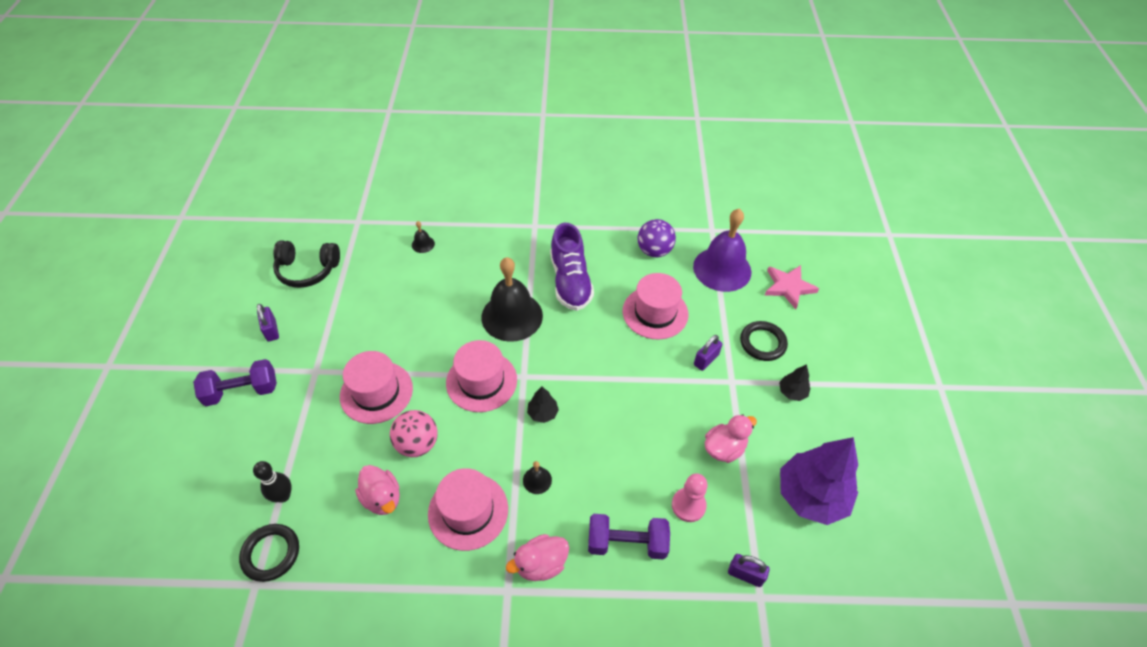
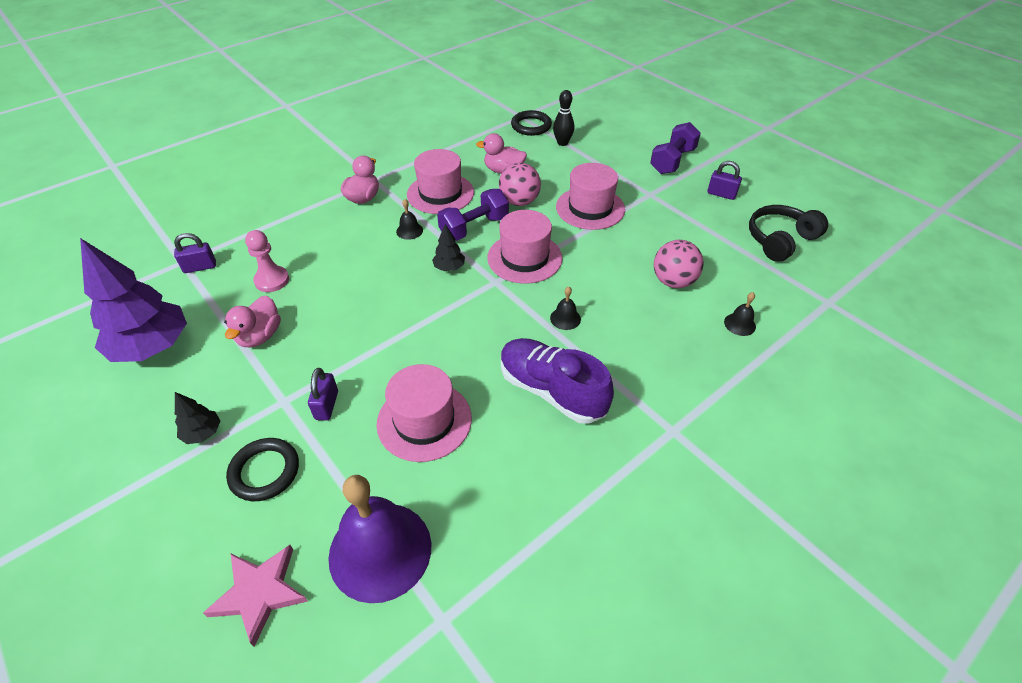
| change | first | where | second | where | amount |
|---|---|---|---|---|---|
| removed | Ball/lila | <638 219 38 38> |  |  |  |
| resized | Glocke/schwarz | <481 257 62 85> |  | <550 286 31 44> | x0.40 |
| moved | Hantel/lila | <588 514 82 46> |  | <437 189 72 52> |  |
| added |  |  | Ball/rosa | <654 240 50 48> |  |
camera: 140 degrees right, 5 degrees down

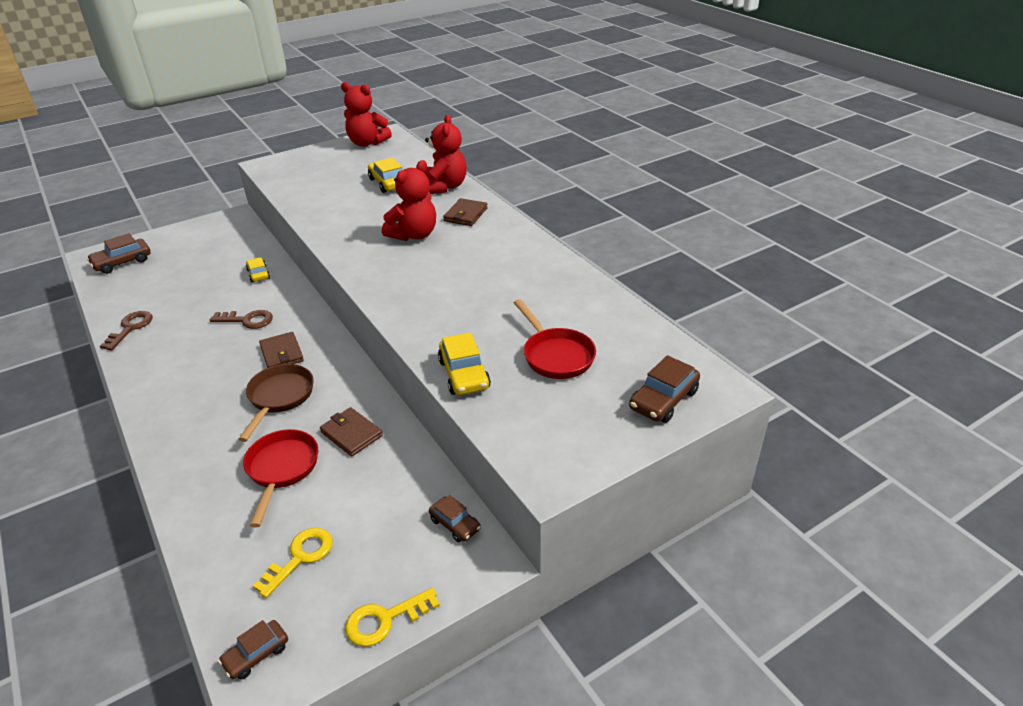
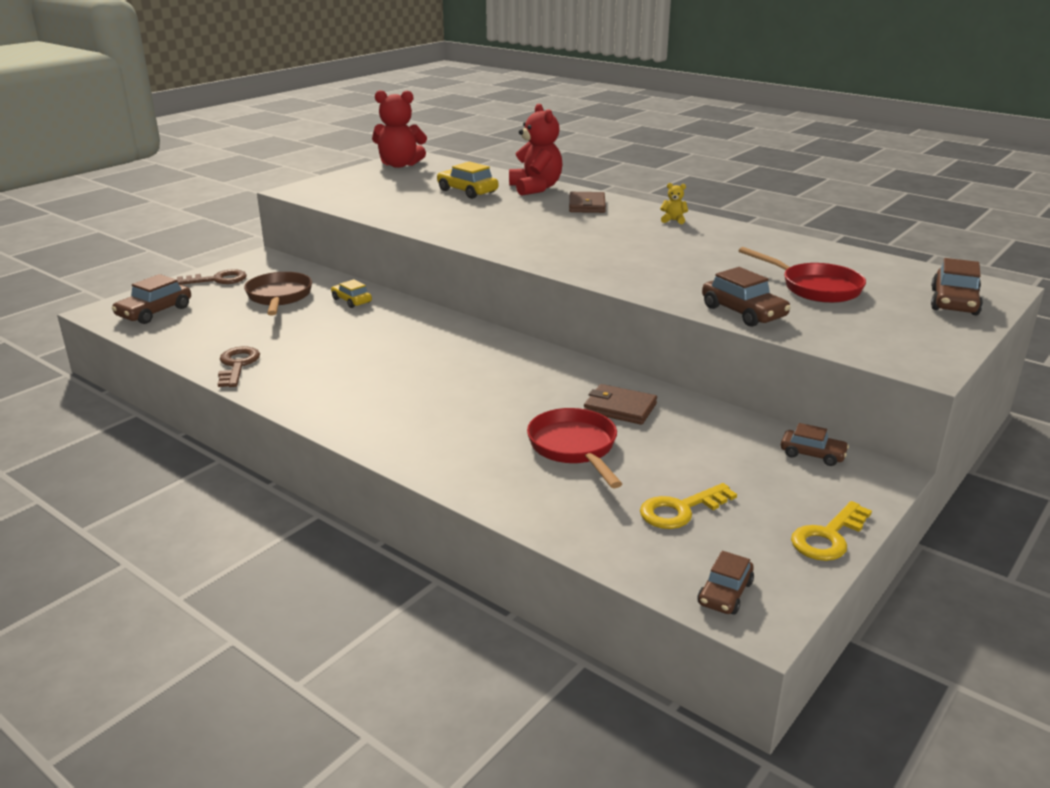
| change | first | where | second | where | amount |
|---|---|---|---|---|---|
| removed | Teddybär/rot | <382 160 54 81> |  |  |  |
| moved | Schlüssel/braun | <210 310 63 19> |  | <177 269 70 16> |  |
| removed | Geldbörse/braun | <259 332 45 36> |  |  |  |
| recoloured | Auto/gelb | <438 332 53 63> | Auto/braun | <702 267 89 60> |  |
| moved | Pfanne/braun | <238 364 76 78> |  | <244 272 68 44> |  |
| turned | Schlüssel/gelb | <253 528 79 70> |  | <640 483 97 46> | 135 degrees counterclockwise |
| added |  |  | Teddybär/gelb | <660 183 28 41> |  |
camera: 20 degrees left, 10 degrees down

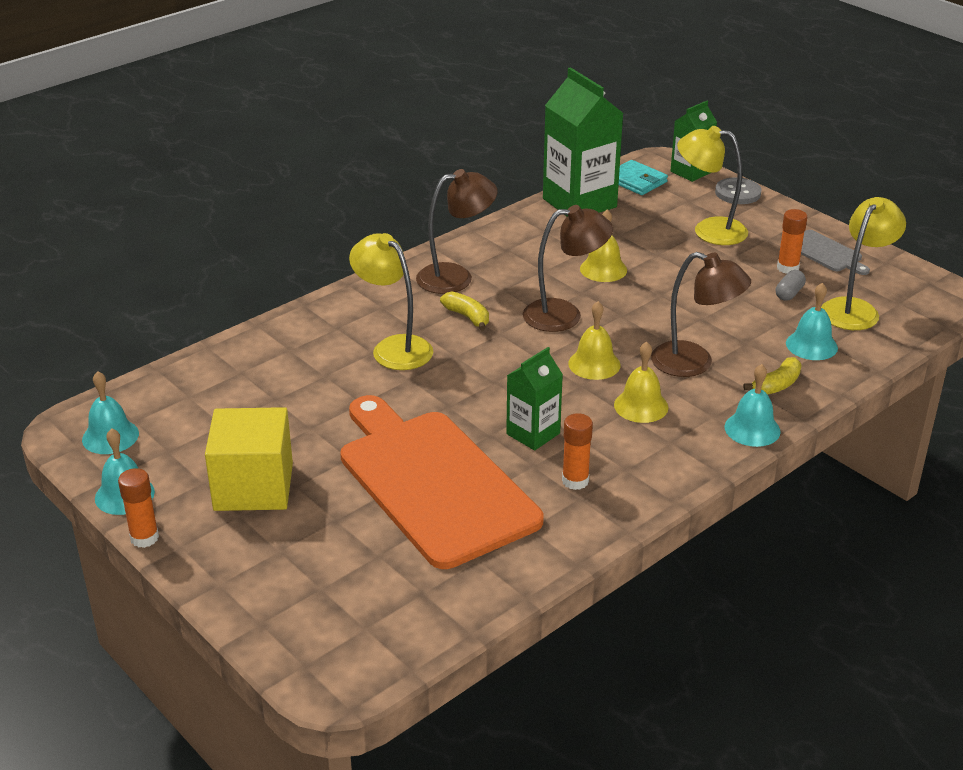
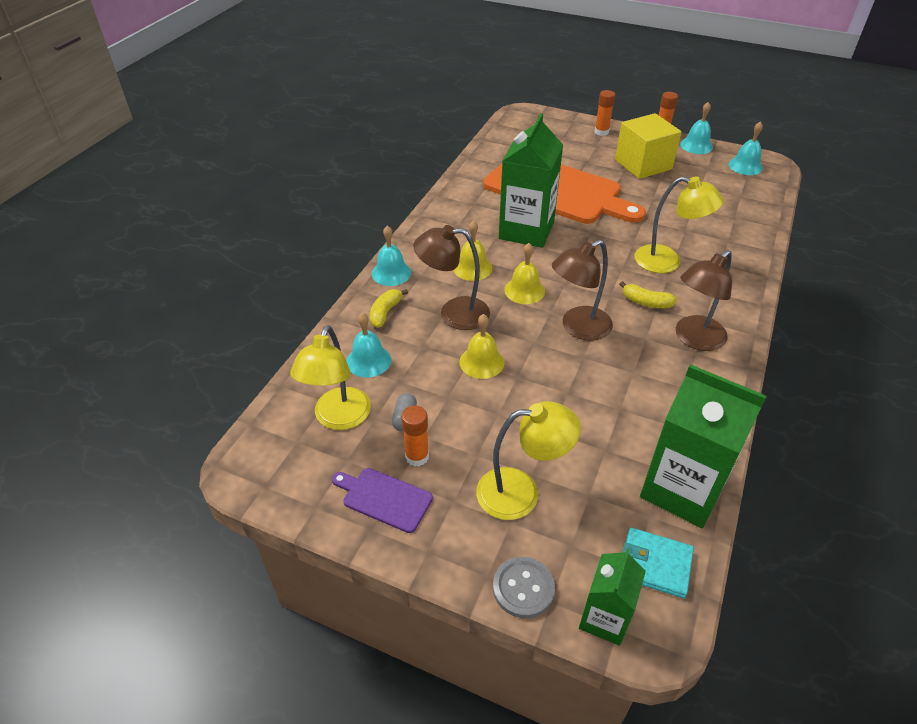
| change | first | where | second | where | amount |
|---|---|---|---|---|---|
| moved | Glocke/gelb | <580 210 47 72> |  | <459 314 45 65> |  |
| recoloured | Schneidebrett/grau | <801 230 69 45> | Schneidebrett/lila | <332 468 101 65> |  |
| resized | Getränkekarton/grün | <506 347 57 103> |  | <499 113 64 135> | x1.78 |
| moved | Klebestift/orange | <562 413 31 77> |  | <594 90 21 46> |  |
camera: 155 degrees right, 10 degrees up

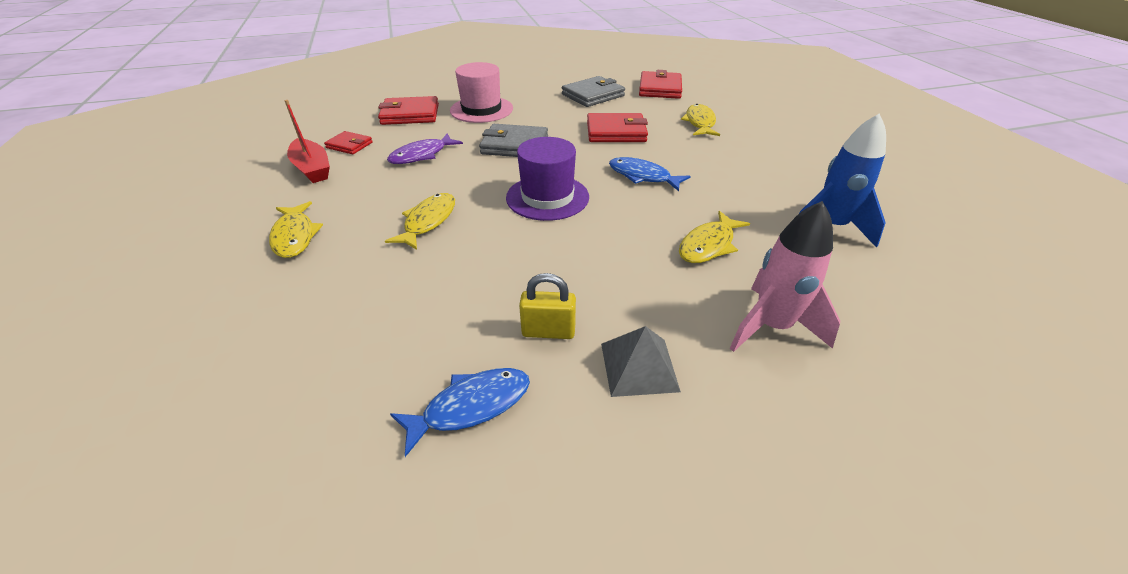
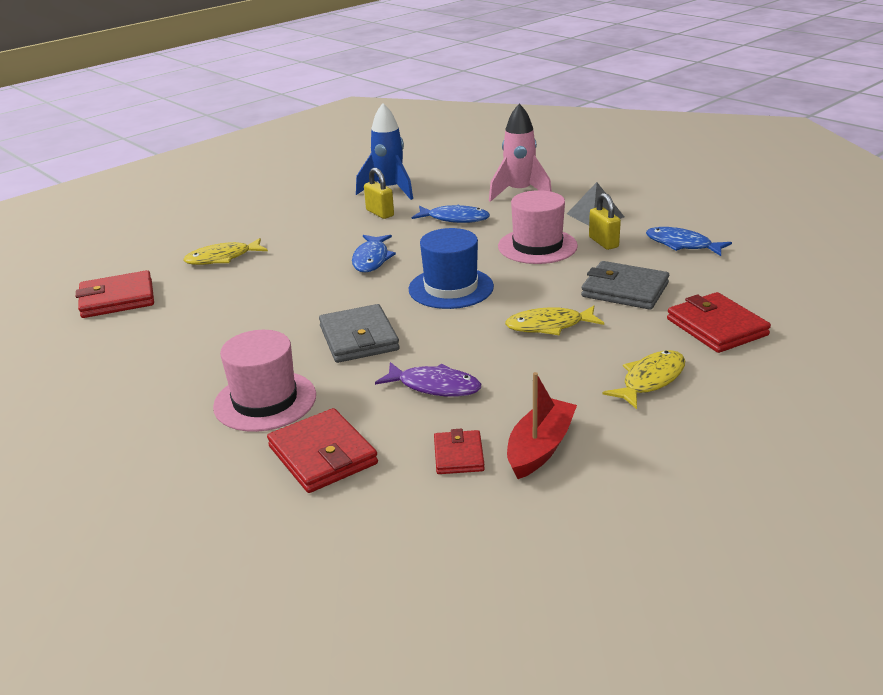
| change | first | where | second | where | amount |
|---|---|---|---|---|---|
| moved | Geldbörse/grau | <562 76 63 31> |  | <581 261 88 49> |  |
| moved | Geldbörse/rot | <587 113 61 29> |  | <667 292 104 61> |  |
| recoloured | Hut/lila | <506 137 83 84> | Hut/blau | <408 228 86 81> |  |
| recoloured | Fisch/gelb | <679 211 71 52> | Fisch/blau | <412 205 78 18> |  |
| added |  |  | Vorhängeschloss/gelb | <364 168 30 51> |  |
| added |  |  | Hut/rosa | <498 190 80 74> |  |
camera: 115 degrees left, 10 degrees down

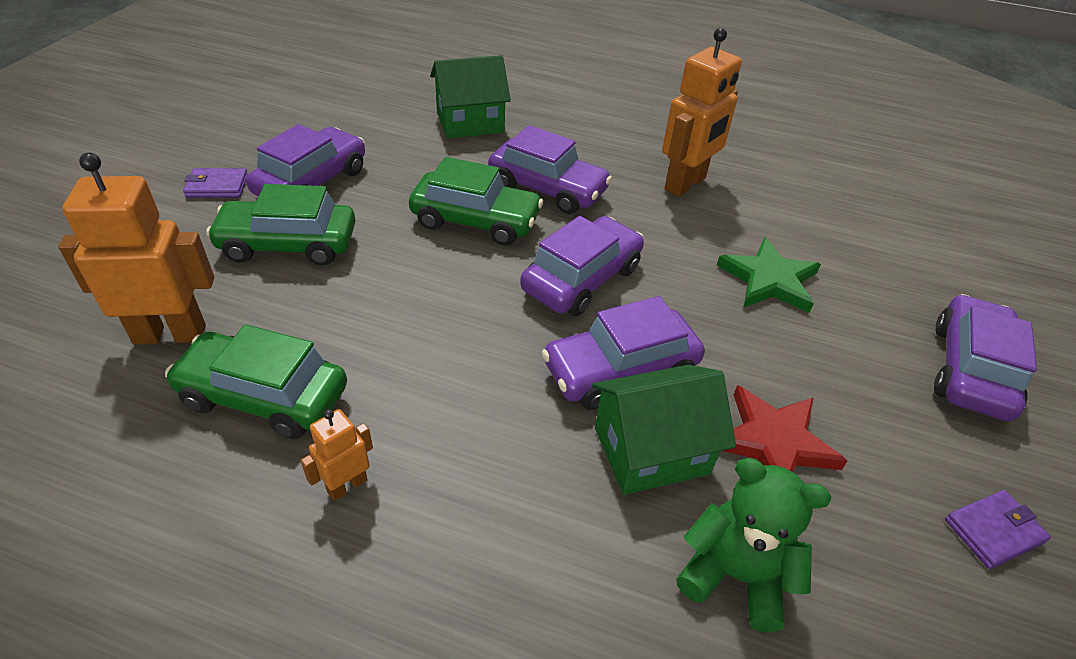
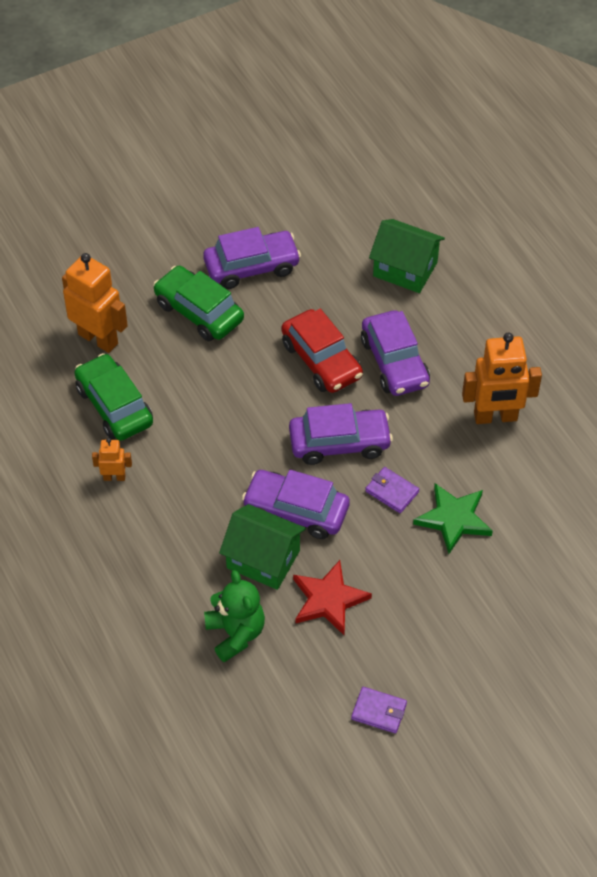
| change | first | where | second | where | amount |
|---|---|---|---|---|---|
| recoloured | Auto/grün | <409 157 134 88> | Auto/rot | <281 309 82 84> |  |
| moved | Geldbörse/lila | <183 168 65 30> |  | <365 467 54 46> |  |
| removed | Auto/lila | <934 294 103 127> |  |  |  |
camera: 45 degrees right, 10 degrees up

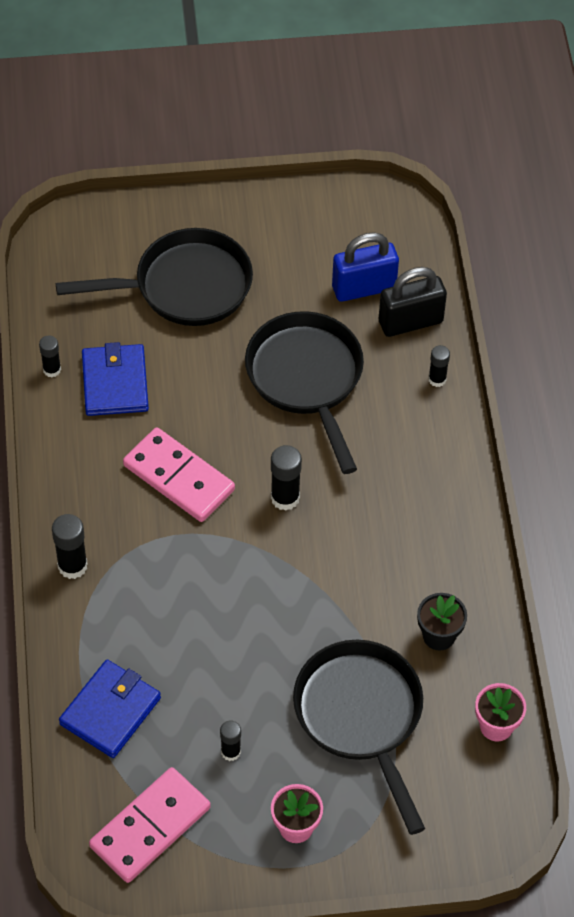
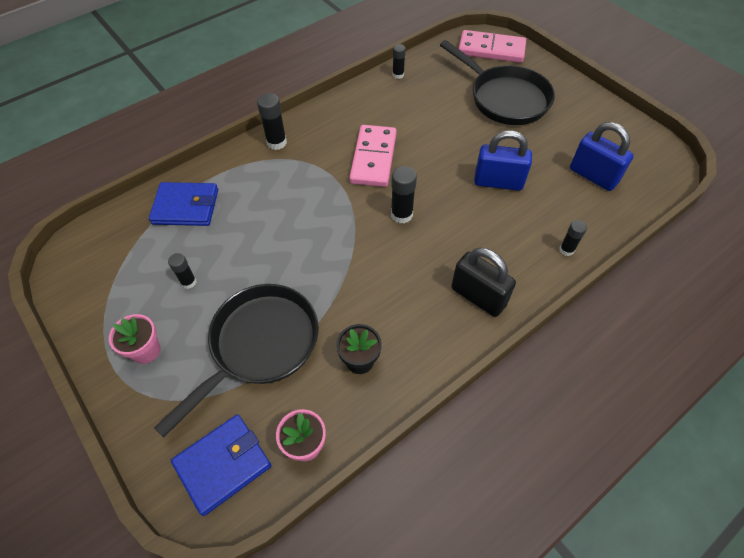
| change | first | where | second | where | amount |
|---|---|---|---|---|---|
| moved | Vorhängeschloss/schwarz | <379 267 68 70> |  | <451 248 65 69> |  |
| replaced | Pfanne/schwarz | <245 311 119 163> | Vorhängeschloss/blau | <474 130 58 61> |  |
| moved | Geldbörse/blau | <82 342 67 74> |  | <171 414 100 102> |  |
| moved | Dominostein/rosa | <89 767 122 116> |  | <459 30 67 33> |  |
camera: 60 degrees right, 0 degrees up

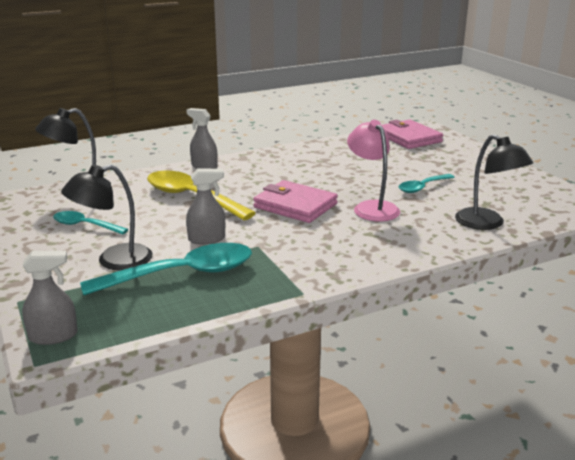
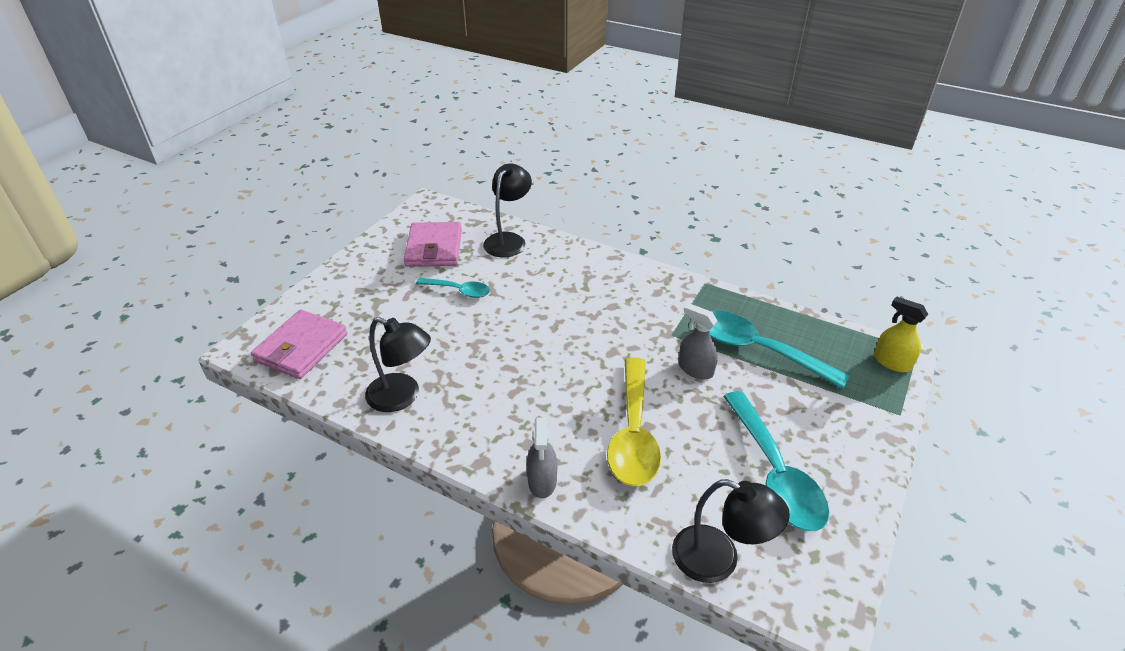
| change | first | where | second | where | amount |
|---|---|---|---|---|---|
| removed | Lampe/rosa | <347 120 53 101> |  |  |  |
| moved | Lampe/schwarz | <61 164 91 107> |  | <365 317 66 95> |  |
| moved | Geldbörse/rosa | <253 180 85 43> |  | <404 222 58 45> |  |
| resized | Löffel/türkis | <53 211 75 24> |  | <723 391 106 140> | x1.80 |
| recoloured | Sprühflasche/grau | <22 251 56 94> | Sprühflasche/gelb | <874 296 54 76> |  |
camera: 125 degrees left, 15 degrees up

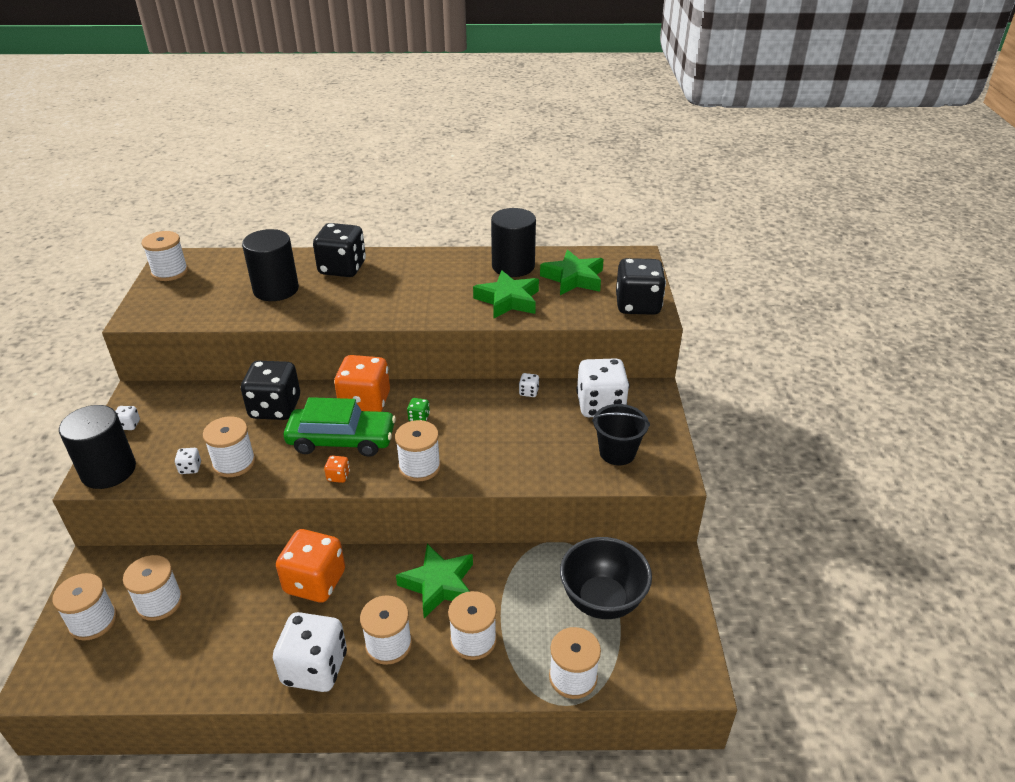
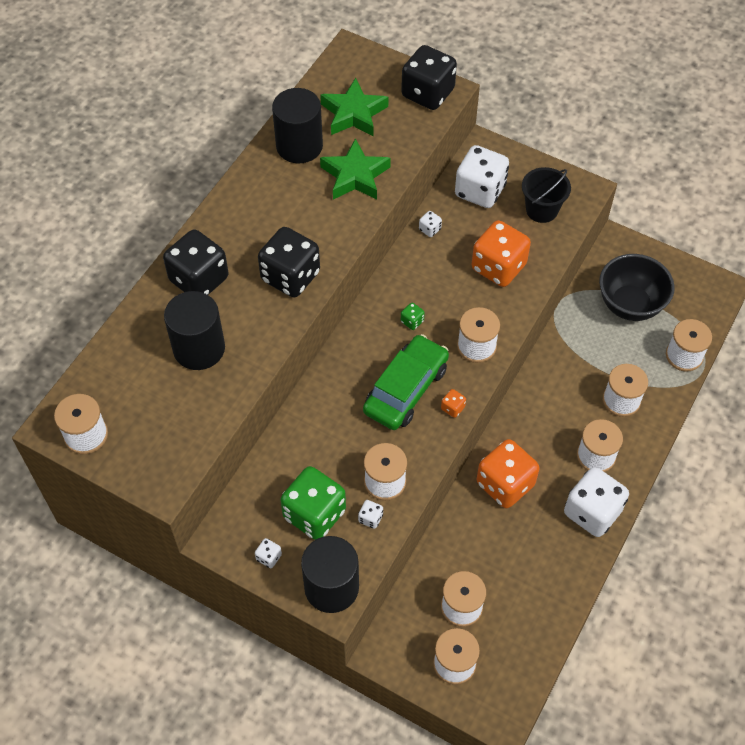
| change | first | where | second | where | amount |
|---|---|---|---|---|---|
| moved | Spielwürfel/orange | <334 355 56 57> |  | <472 220 59 67> |  |
| moved | Spielwürfel/schwarz | <241 360 59 60> |  | <258 227 62 70> |  |
| removed | Stern/grün | <396 544 77 74> |  |  |  |
| added |  |  | Spielwürfel/grün | <281 466 65 74> |  |
camera: 60 degrees left, 20 degrees up

